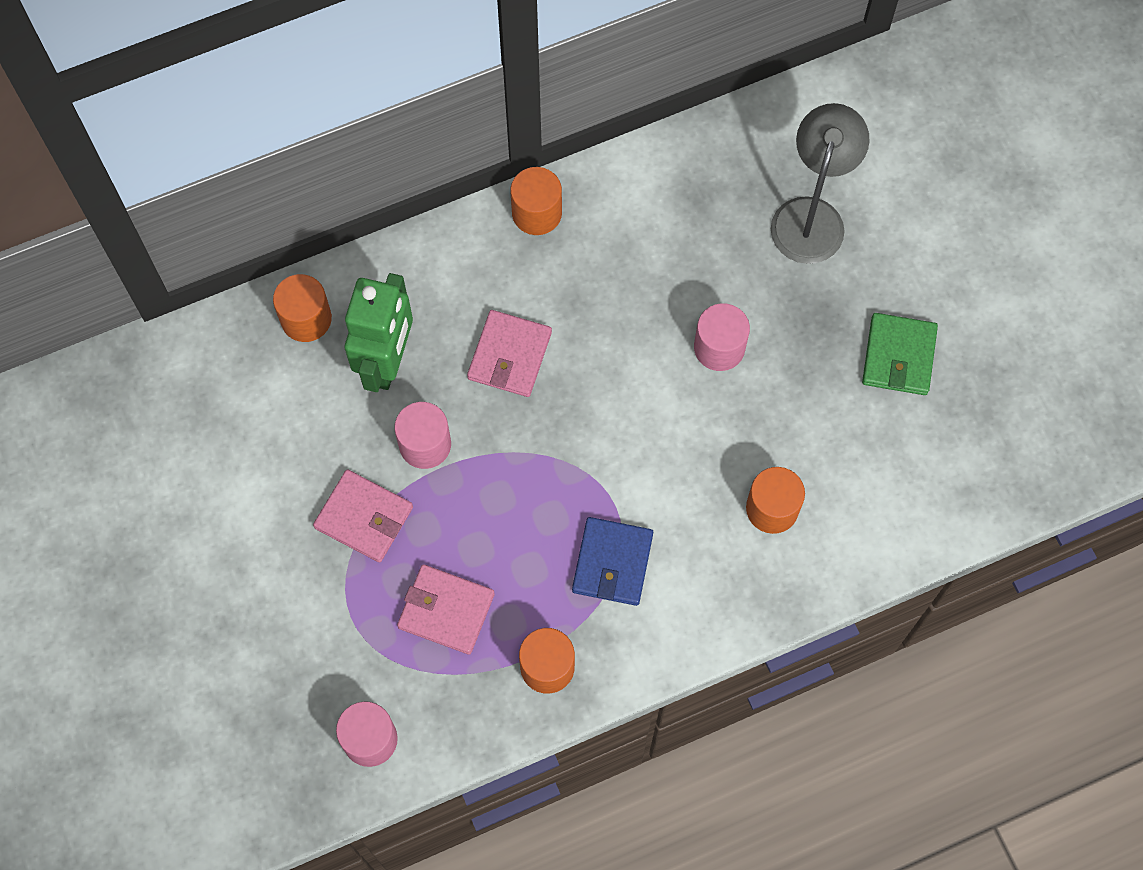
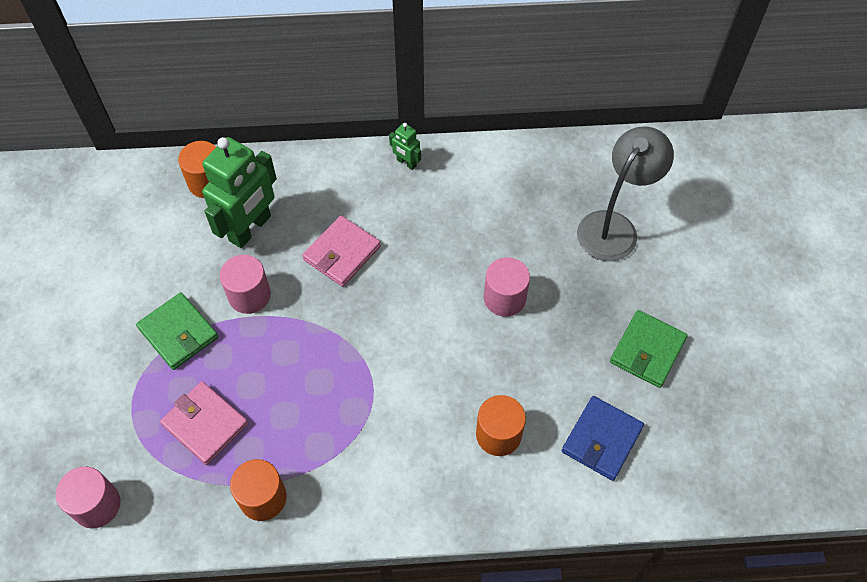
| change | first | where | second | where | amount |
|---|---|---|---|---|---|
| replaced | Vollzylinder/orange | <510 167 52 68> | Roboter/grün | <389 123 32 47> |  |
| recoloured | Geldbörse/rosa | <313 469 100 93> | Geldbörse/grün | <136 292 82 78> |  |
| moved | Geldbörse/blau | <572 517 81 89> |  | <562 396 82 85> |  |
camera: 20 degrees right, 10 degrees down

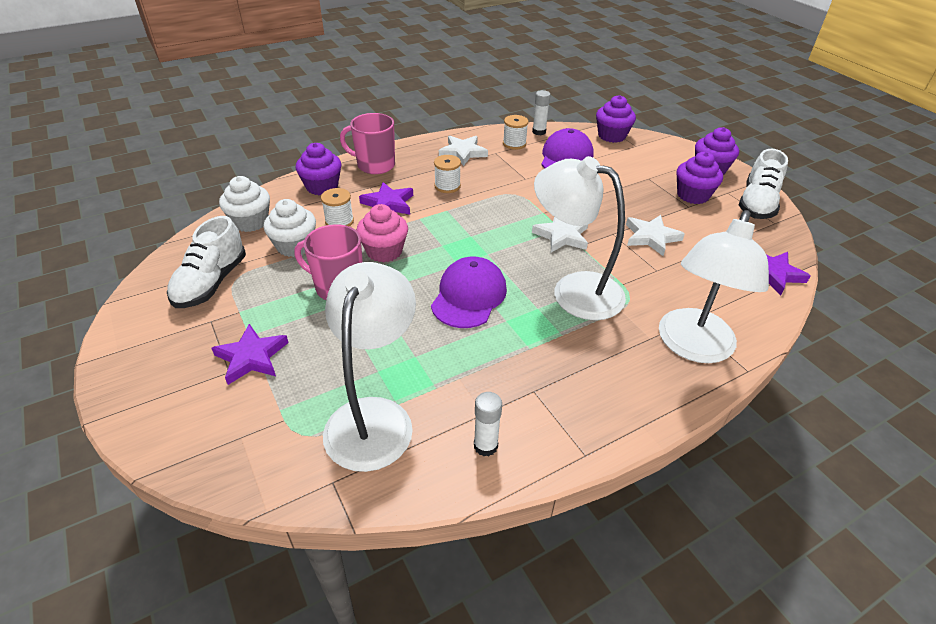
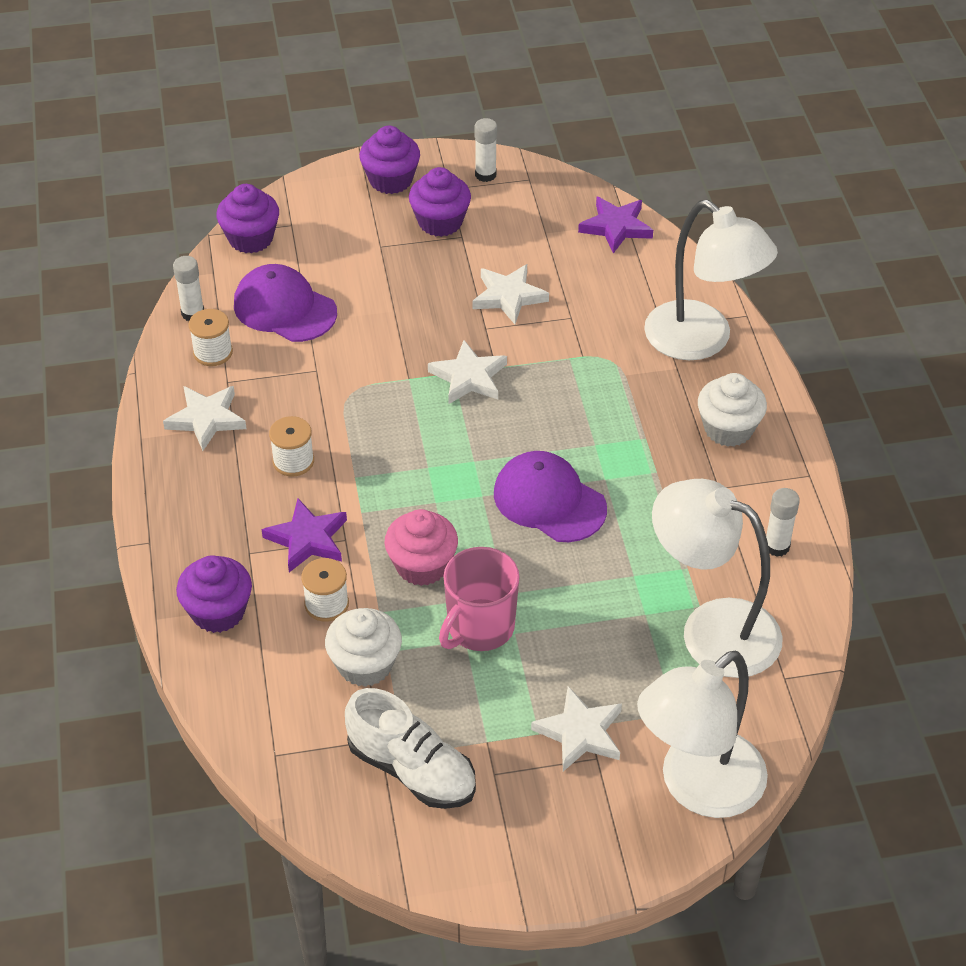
| change | first | where | second | where | amount |
|---|---|---|---|---|---|
| removed | Tasse/rosa | <340 113 55 61> |  |  |  |
| replaced | Schuh/weiß | <739 149 49 70> | Klebestift/weiß | <475 118 22 64> |  |
| moved | Lampe/weiß | <534 156 92 164> |  | <637 650 131 168> |  |
| moved | Muffin/weiß | <219 176 51 56> |  | <698 373 69 74> |  |
| recoloured | Stern/lila | <211 324 78 61> | Stern/weiß | <531 686 91 86> |  |
camera: 70 degrees left, 5 degrees up

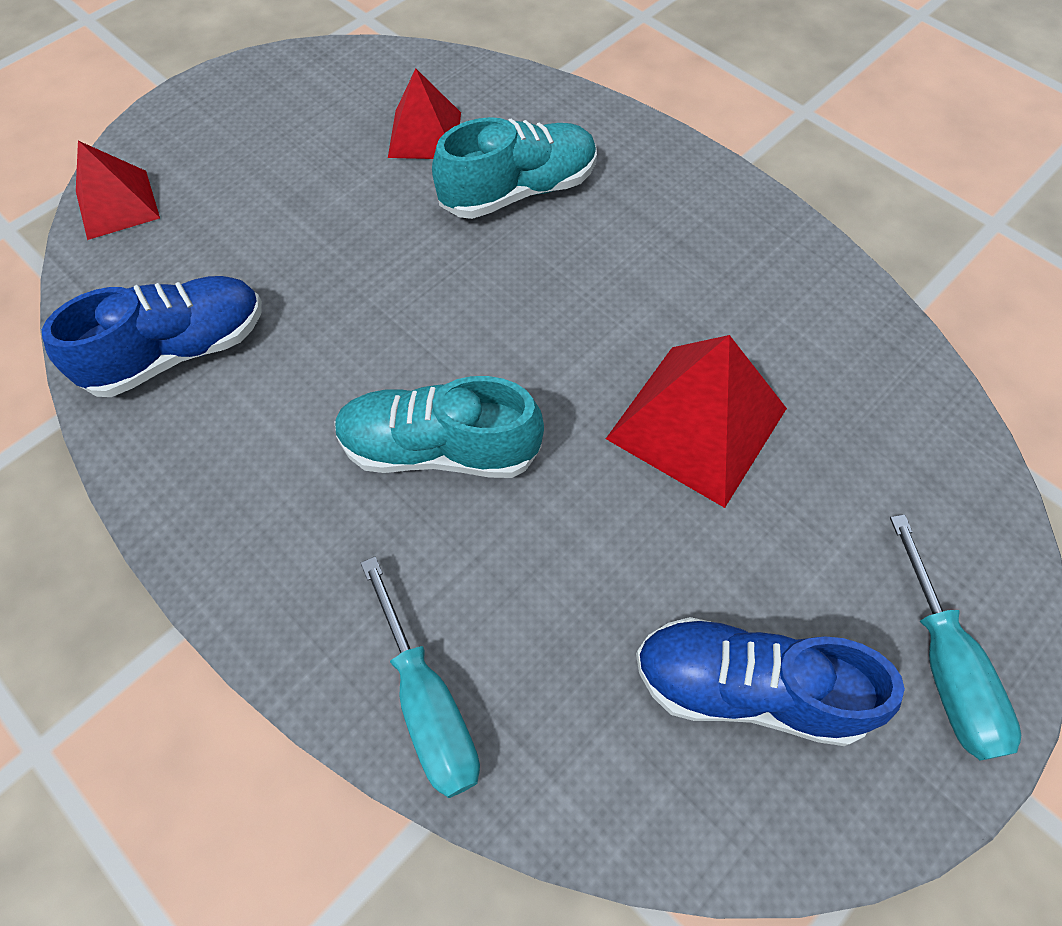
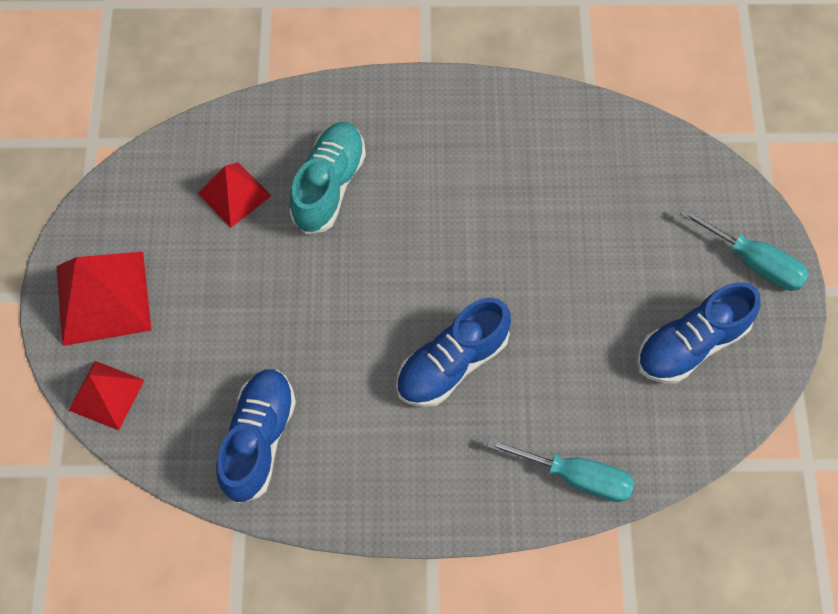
| change | first | where | second | where | amount |
|---|---|---|---|---|---|
| moved | Pyramide/rot | <606 335 181 173> |  | <57 252 95 94> |  |
| recoloured | Schuh/türkis | <334 376 210 102> | Schuh/blau | <396 298 115 109> |  |
camera: 45 degrees left, 5 degrees up

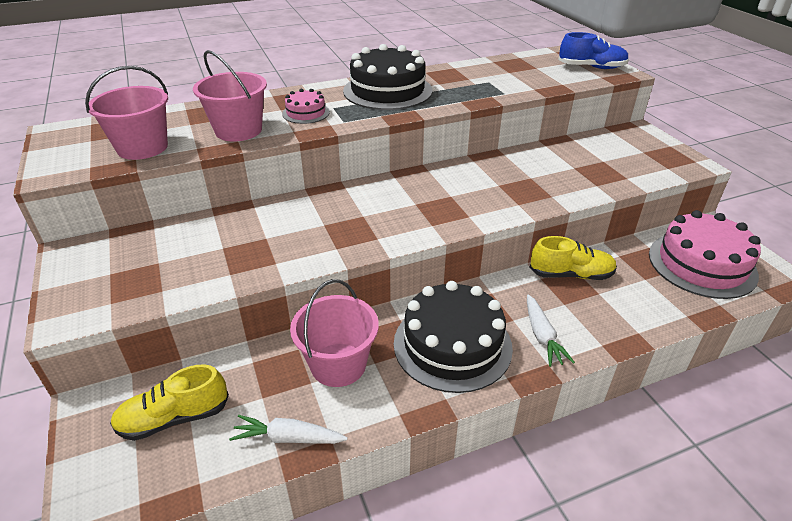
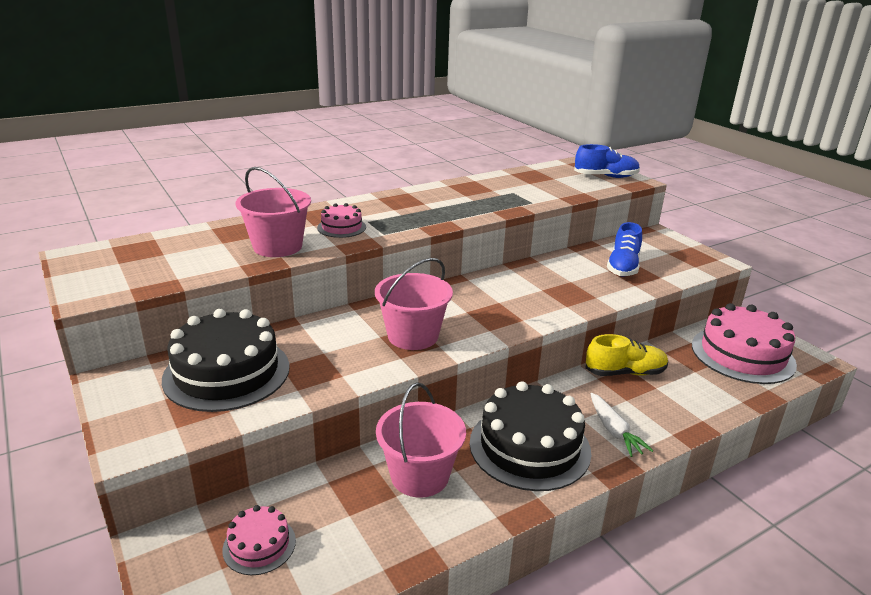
| change | first | where | second | where | amount |
|---|---|---|---|---|---|
| moved | Kuchen/schwarz | <343 44 89 66> |  | <162 309 128 103> |  |
| moved | Eimer/rosa | <85 66 83 94> |  | <375 258 78 92> |  |
| replaced | Schuh/gelb | <110 364 119 77> | Kuchen/rosa | <222 505 74 70> |  |
| removed | Karotte/weiß | <229 415 119 29> |  |  |  |
| added |  |  | Schuh/blau | <607 222 35 54> |  |
camera: 10 degrees left, 10 degrees down

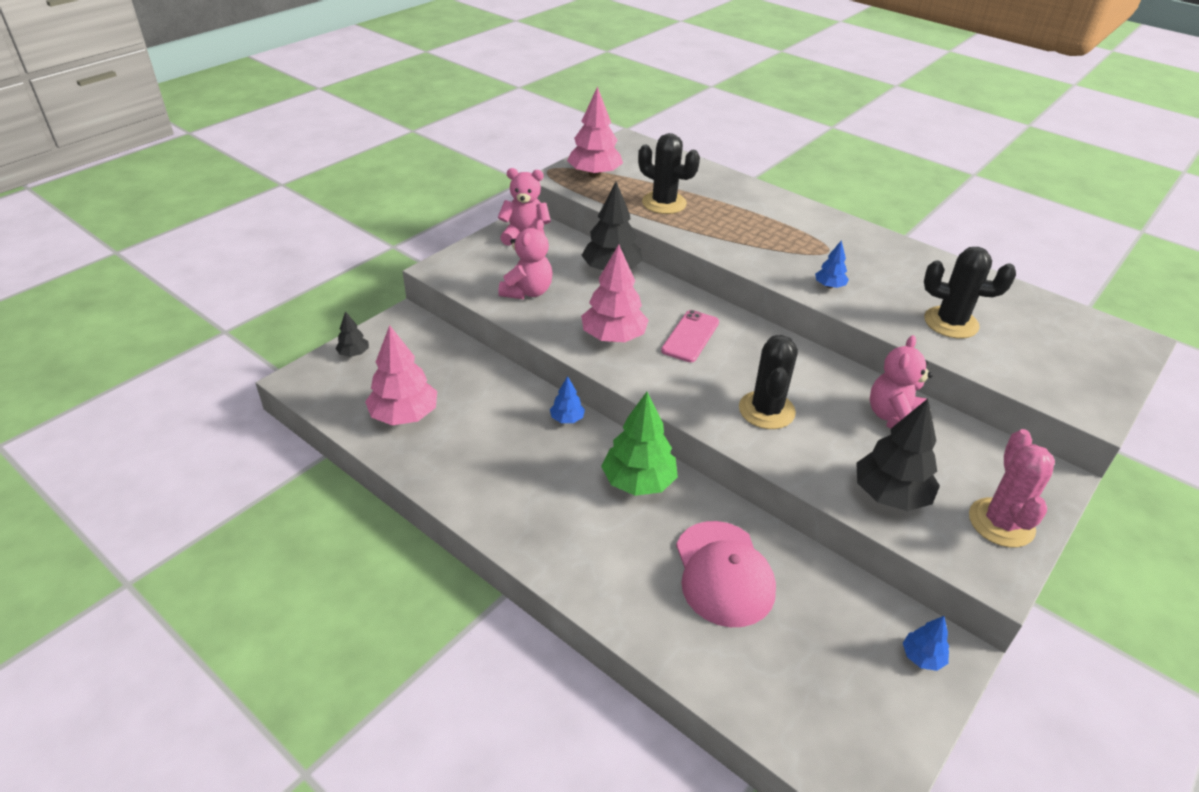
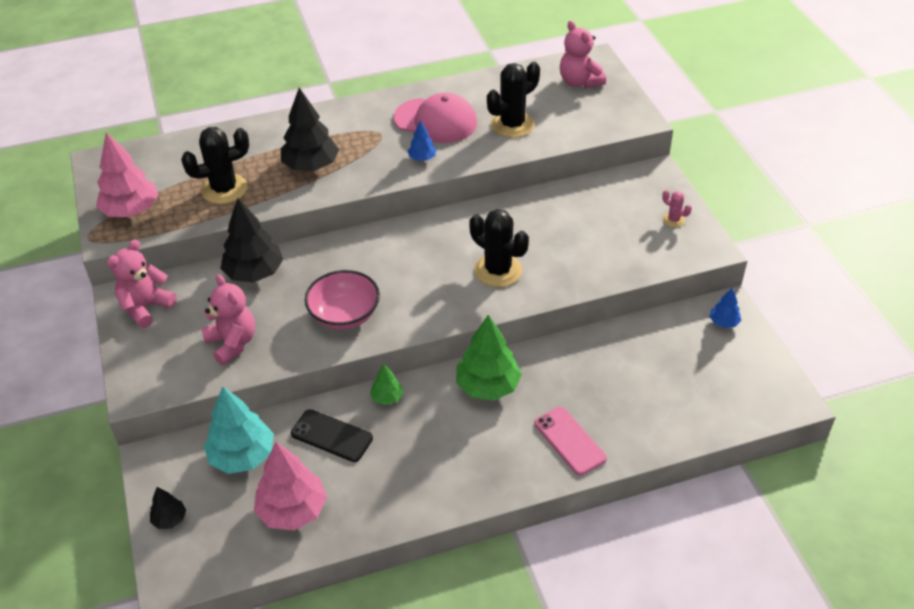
| change | first | where | second | where | amount |
|---|---|---|---|---|---|
| replaced | Baum/rosa | <581 244 68 98> | Schüssel/rosa | <305 270 75 60> |  |
| moved | Handy/rosa | <661 310 58 52> |  | <535 407 72 69> |  |
| moved | Teddybär/rosa | <870 335 63 93> |  | <560 21 46 67> |  |
| recoloured | Baum/blau | <550 376 35 47> | Baum/grün | <370 364 33 41> |  |
| moved | Baum/schwarz | <856 399 84 112> |  | <281 88 58 83> |  |
| resized | Kaktus/rosa | <969 429 86 118> |  | <662 190 30 37> | x0.48 |
| moved | Kappe/rosa | <676 521 100 106> |  | <394 93 83 50> |  |
| added |  |  | Baum/türkis | <204 386 70 88> |  |
| added |  |  | Handy/schwarz | <291 409 82 53> |  |
camera: 55 degrees left, 5 degrees up

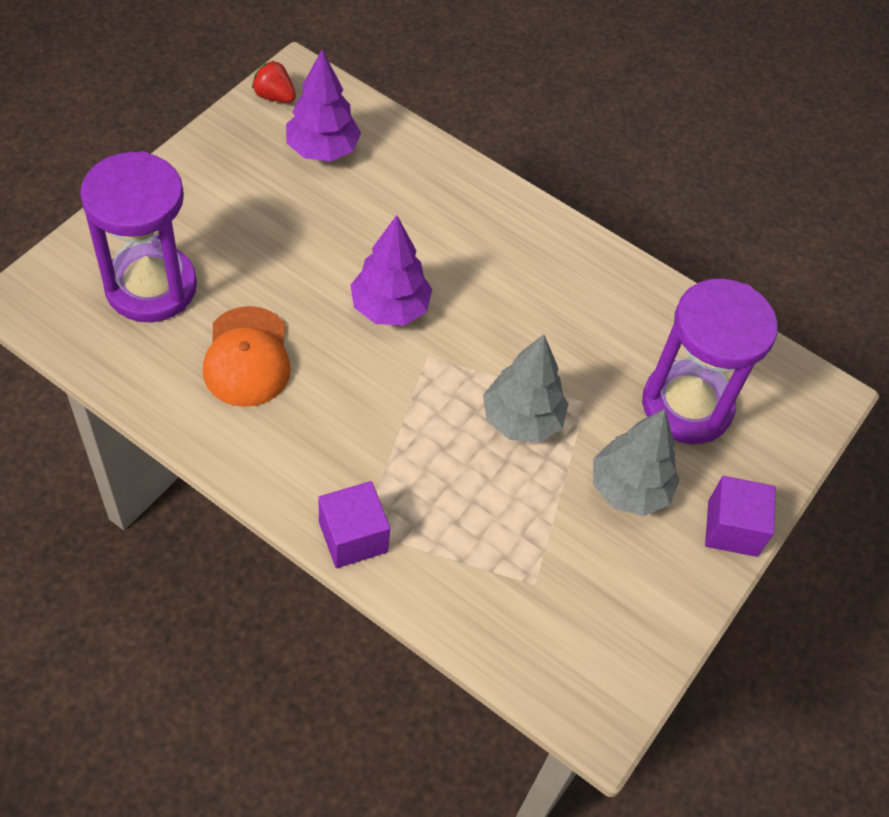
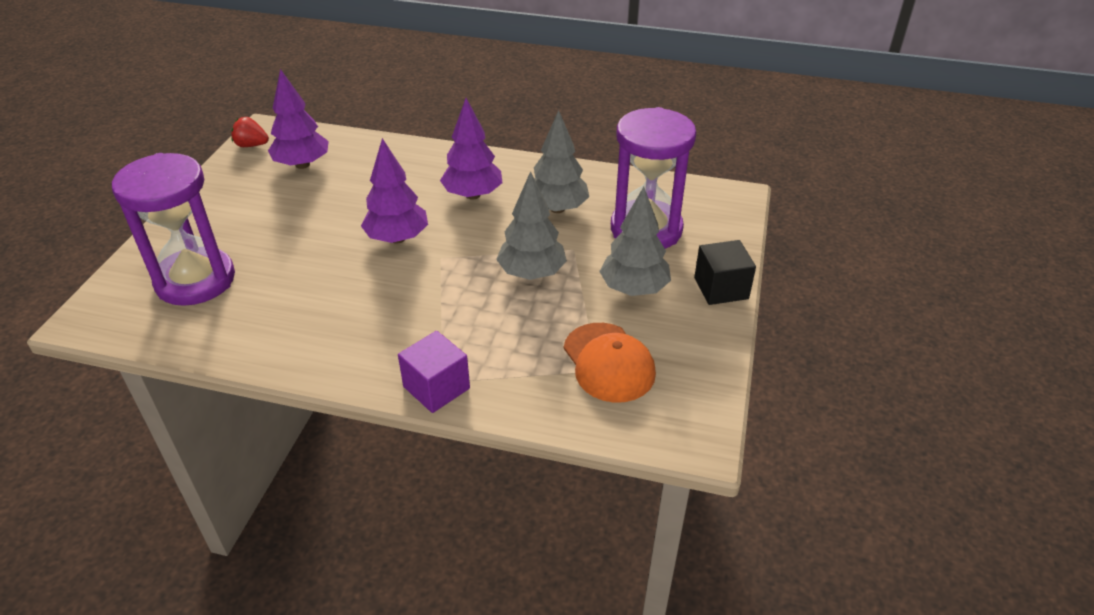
| change | first | where | second | where | amount |
|---|---|---|---|---|---|
| moved | Kappe/orange | <203 306 88 101> |  | <564 323 92 80> |  |
| recoloured | Kubus/lila | <705 476 71 81> | Kubus/schwarz | <694 240 62 65> |  |
| added |  |  | Baum/lila | <440 98 62 102> |  |
| added |  |  | Baum/grau | <534 110 55 103> |  |
camera: 15 degrees left, 15 degrees down

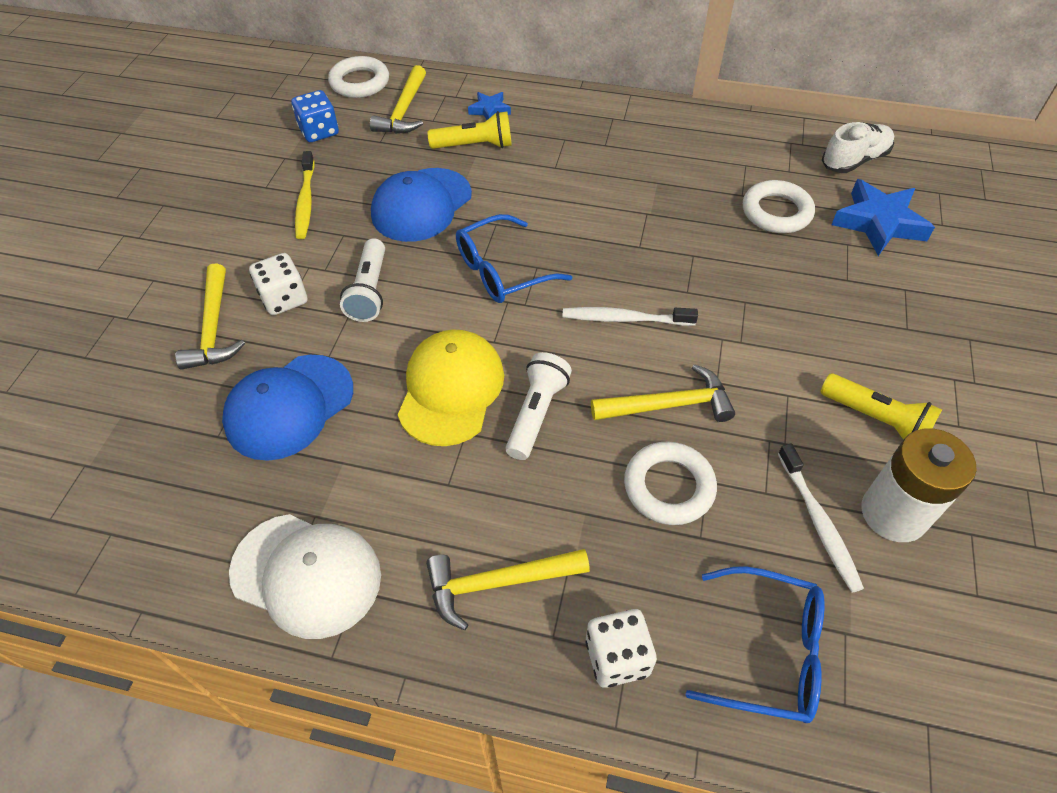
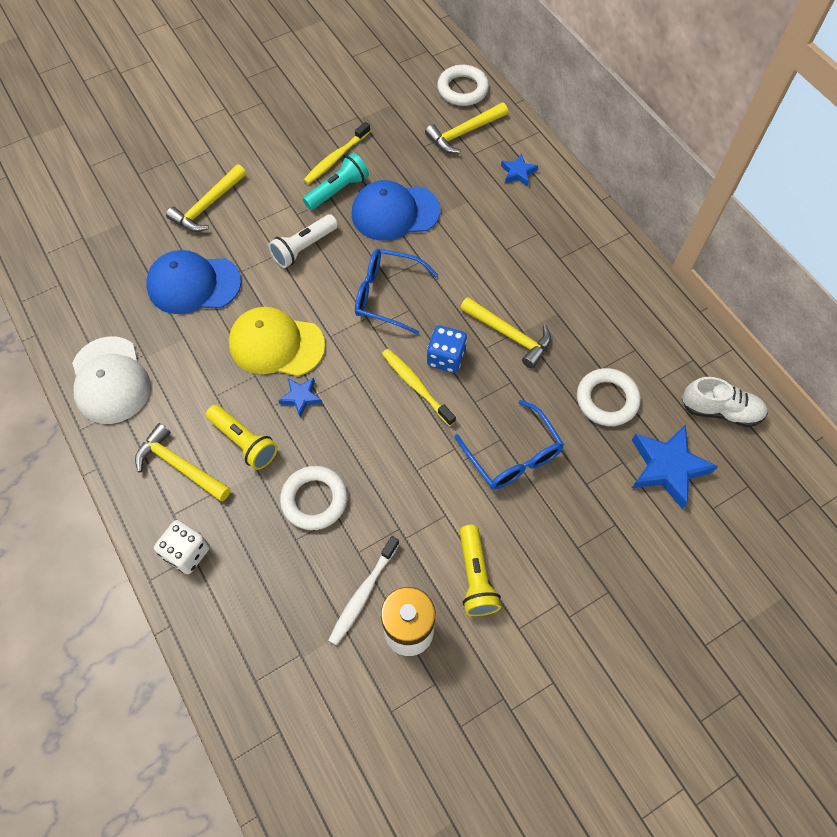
| change | first | where | second | where | amount |
|---|---|---|---|---|---|
| moved | Spielwürfel/blau | <292 90 47 52> |  | <427 325 40 48> |  |
| moved | Taschenlampe/gelb | <428 111 84 38> |  | <206 405 72 65> |  |
| removed | Spielwürfel/weiß | <249 253 58 62> |  |  |  |
| recoloured | Zahnbürste/weiß | <562 307 136 19> | Zahnbürste/gelb | <382 349 74 77> |  |
| turned | Kappe/gelb | <398 329 106 117> |  | <229 307 96 69> | 135 degrees counterclockwise |
| replaced | Taschenlampe/weiß | <506 352 66 108> | Stern/blau | <278 378 44 39> |  |
| moved | Hammer/gelb | <591 364 144 58> |  | <460 297 91 72> |  |
| moved | Brille/blau | <685 566 139 157> |  | <455 400 109 90> |  |
| added |  |  | Taschenlampe/türkis | <303 153 66 57> |  |
camera: 45 degrees right, 10 degrees up

